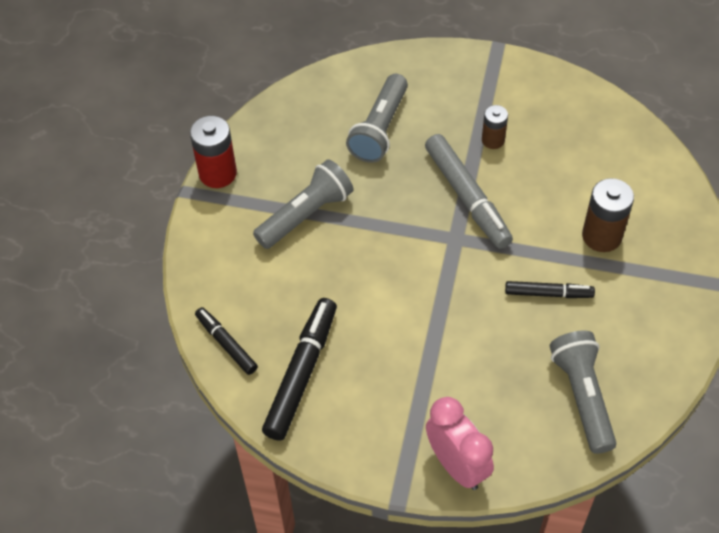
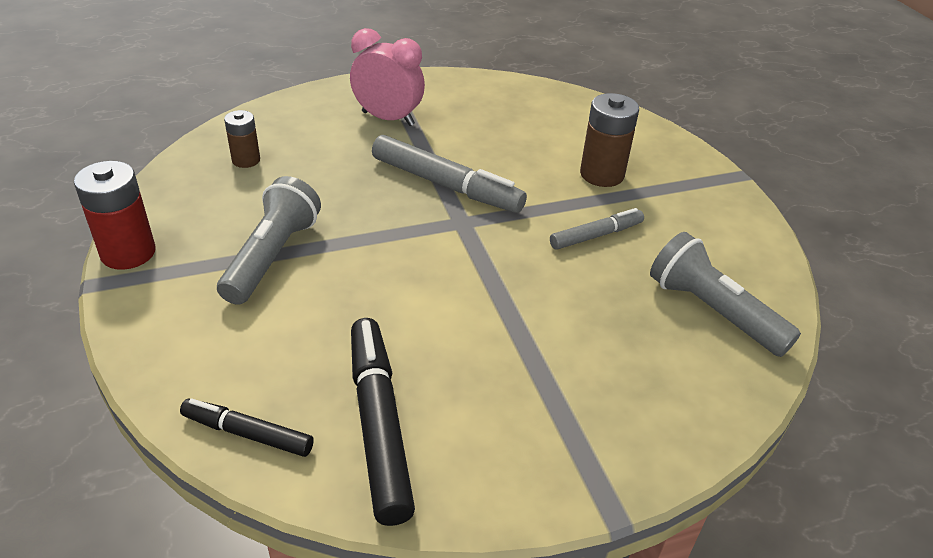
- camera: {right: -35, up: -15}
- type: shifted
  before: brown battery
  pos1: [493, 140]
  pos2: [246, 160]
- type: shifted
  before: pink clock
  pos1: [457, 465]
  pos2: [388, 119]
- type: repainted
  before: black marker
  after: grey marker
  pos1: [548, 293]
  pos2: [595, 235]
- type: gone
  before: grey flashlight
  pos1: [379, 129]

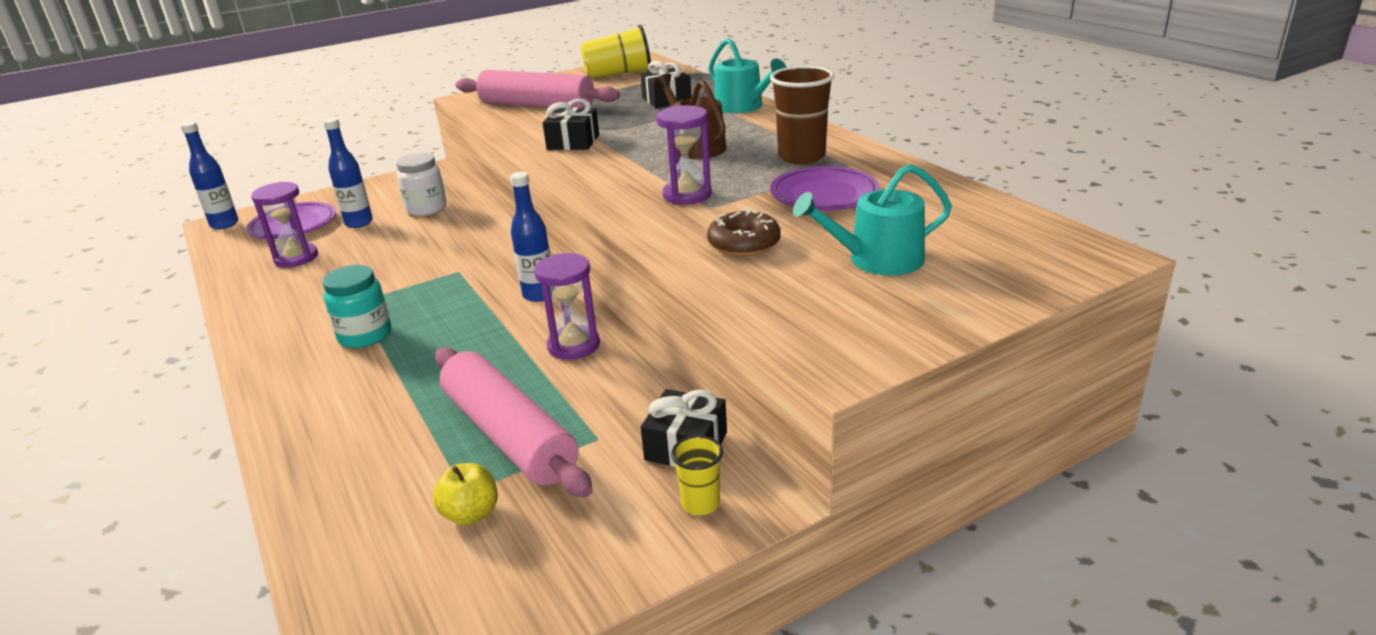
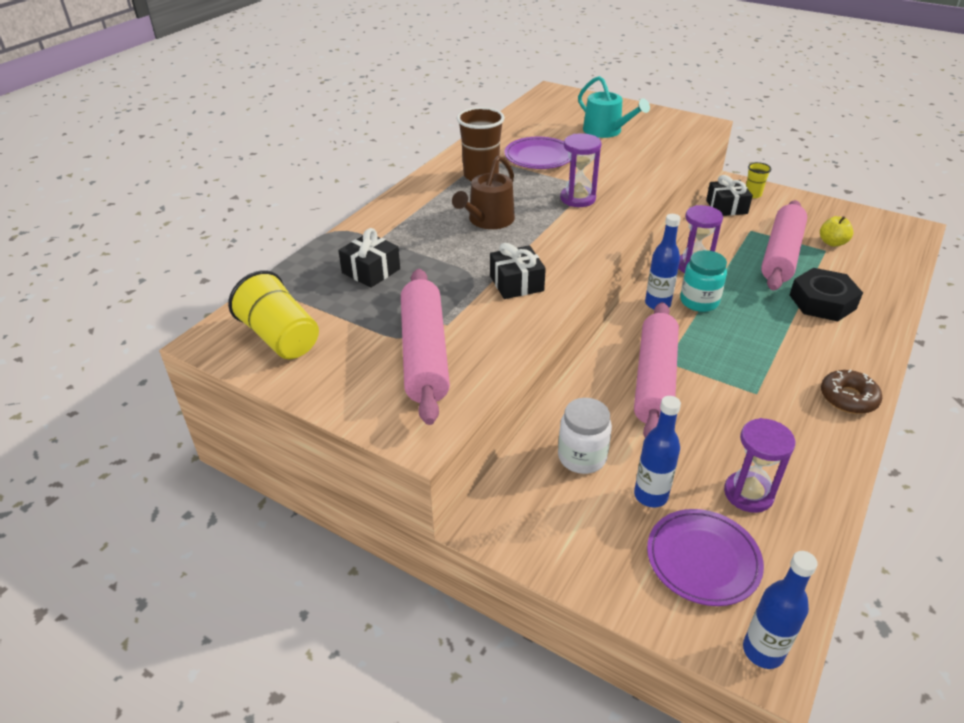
- camera: {right: -120, up: 10}
- type: new
  after: pink rolling pin
  pos2: [655, 380]
- type: shifted
  before: turquoise jar
  pos1: [365, 335]
  pos2: [699, 301]
- type: new
  after: black nut
  pos2: [822, 302]
- type: shifted
  before: brown donut
  pos1: [744, 244]
  pos2: [848, 398]
- type: gone
  before: turquoise watering can
  pos1: [743, 107]

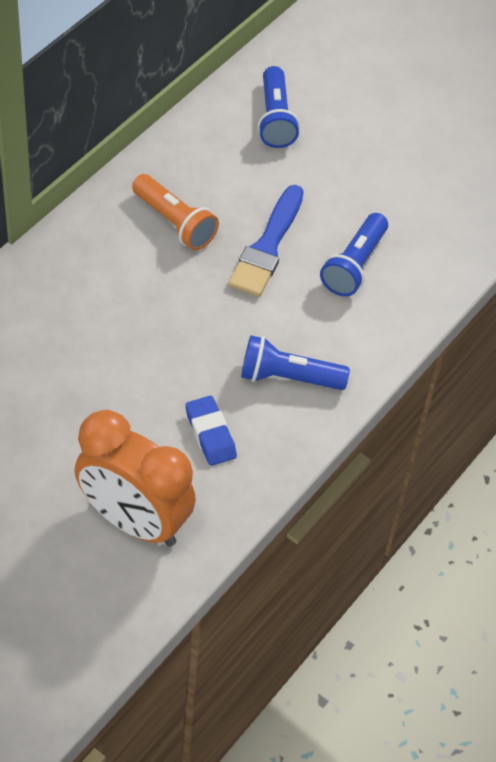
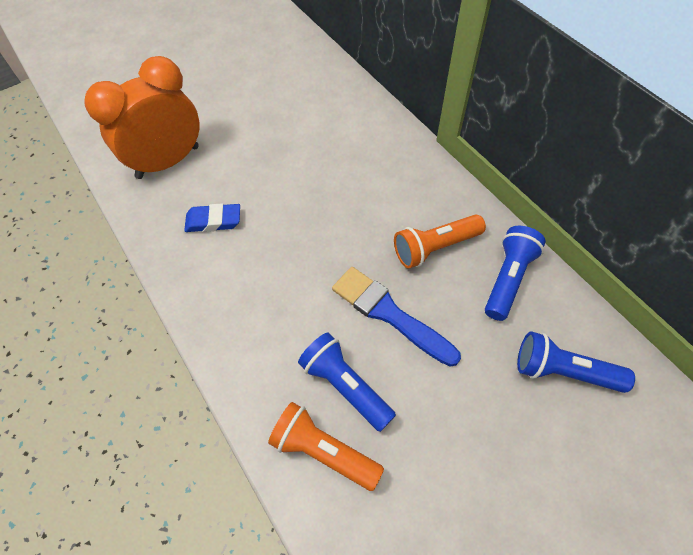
- camera: {right: 115, up: 5}
- type: new
  after: orange flashlight
  pos2: [323, 451]
- type: shifted
  before: blue flashlight
  pos1: [288, 377]
  pos2: [508, 279]

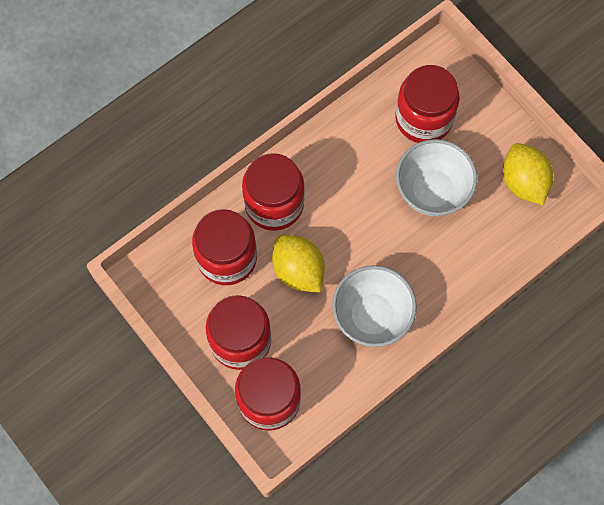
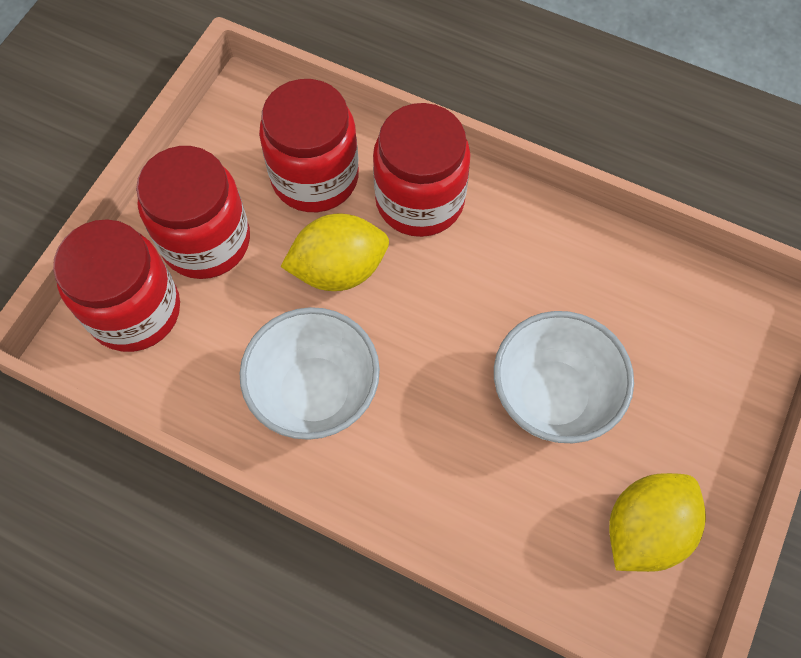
- camera: {right: 65, up: -5}
- type: rotated
  before: yellow lemon
  pos1: [298, 270]
  pos2: [339, 269]
  turn: 45
- type: gone
  before: red jar
  pos1: [423, 118]

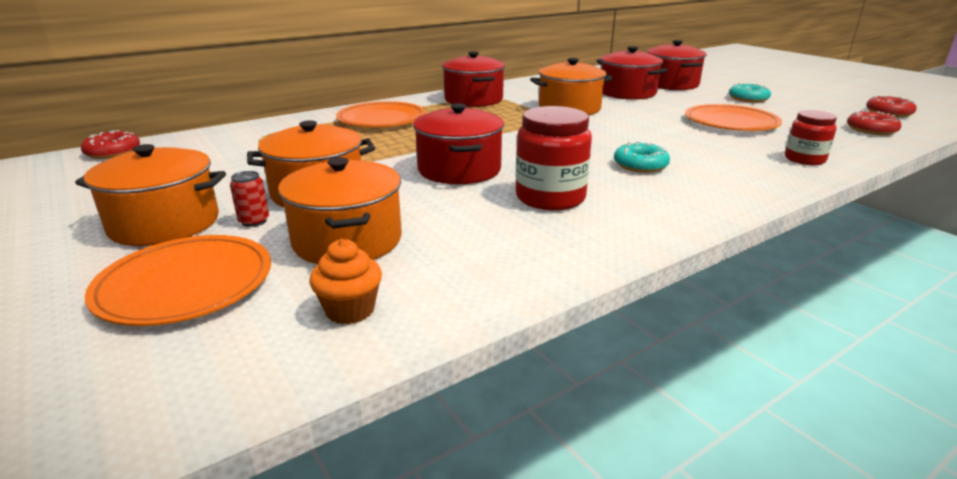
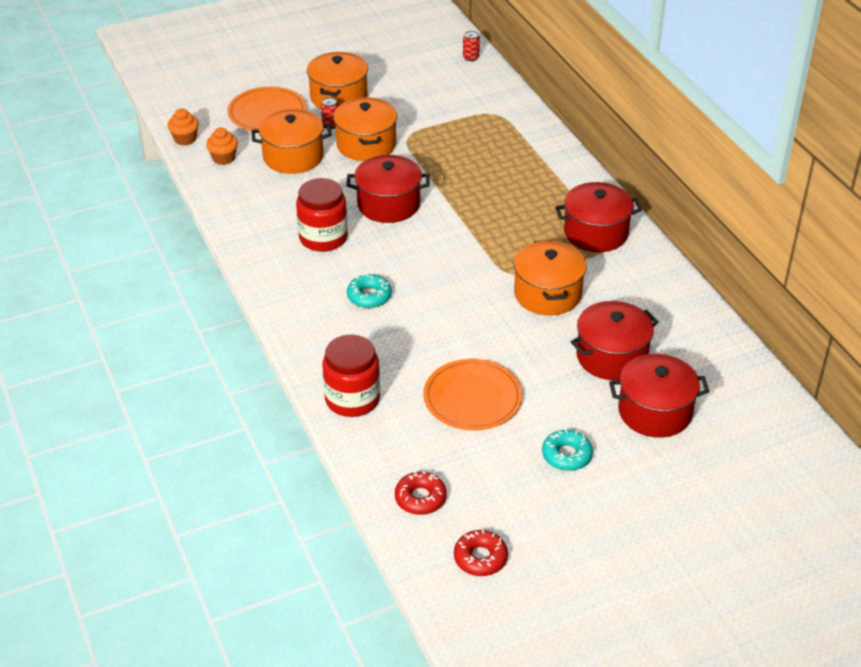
- camera: {right: 100, up: 15}
- type: new
  after: orange cupcake
  pos2: [185, 139]
- type: scaled
  before: red jar
  pos1: [804, 159]
  pos2: [352, 399]
  scale: 1.58
- type: swapped
  before: red donut
  after: red can
  pos1: [113, 152]
  pos2: [470, 57]
- type: gone
  before: orange plate
  pos1: [381, 119]

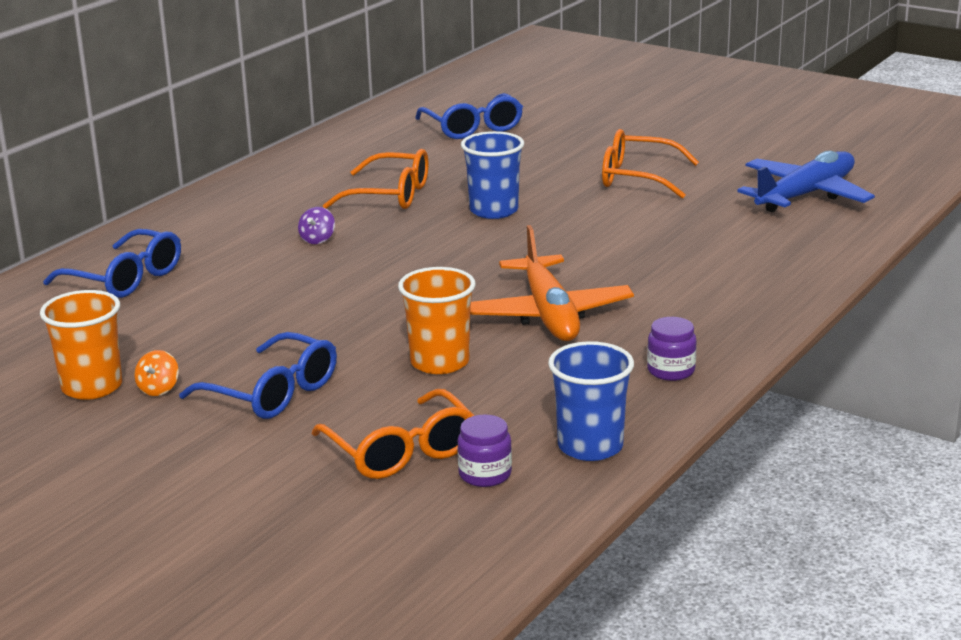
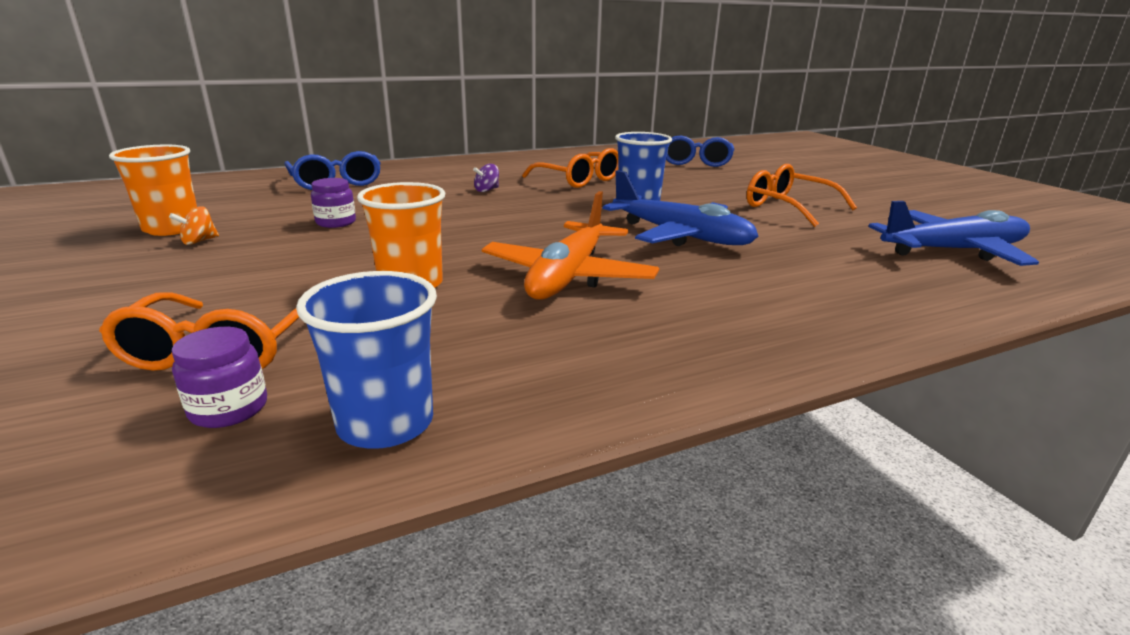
- camera: {right: 30, up: 0}
- type: shifted
  before: purple jar
  pos1: [671, 371]
  pos2: [336, 222]
- type: new
  after: blue plane
  pos2: [680, 236]
- type: gone
  before: blue glasses
  pos1: [271, 392]

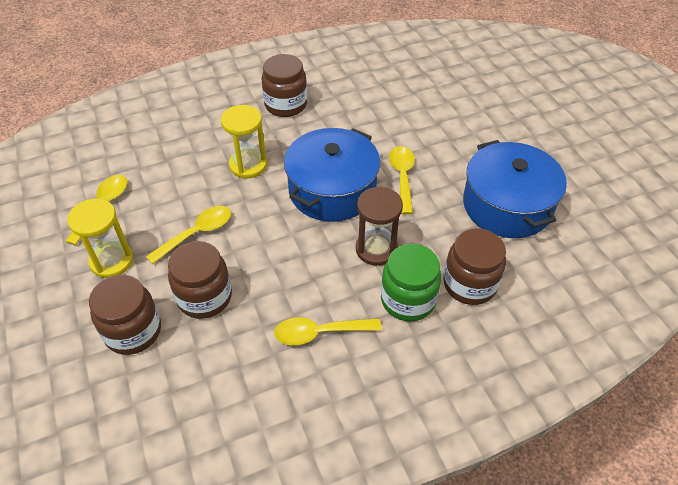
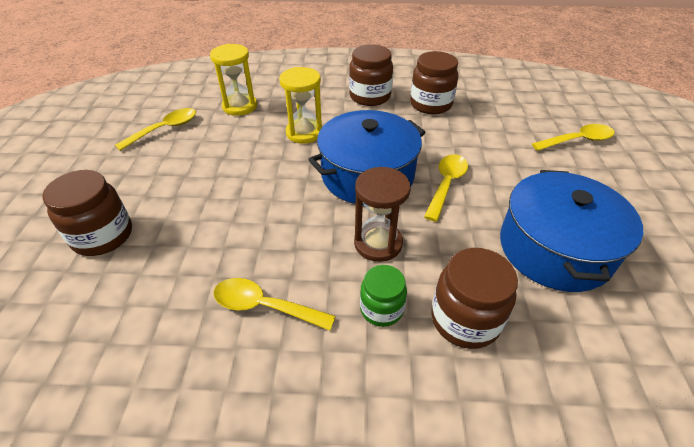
- camera: {right: 25, up: -5}
- type: shifted
  before: yellow hourglass
  pos1: [112, 261]
  pos2: [240, 106]
- type: scaled
  before: green jar
  pos1: [408, 300]
  pos2: [381, 309]
  scale: 0.64
- type: shifted
  before: brown jar
  pos1: [204, 297]
  pos2: [430, 104]
- type: shifted
  before: yellow spoon
  pos1: [197, 233]
  pos2: [577, 140]

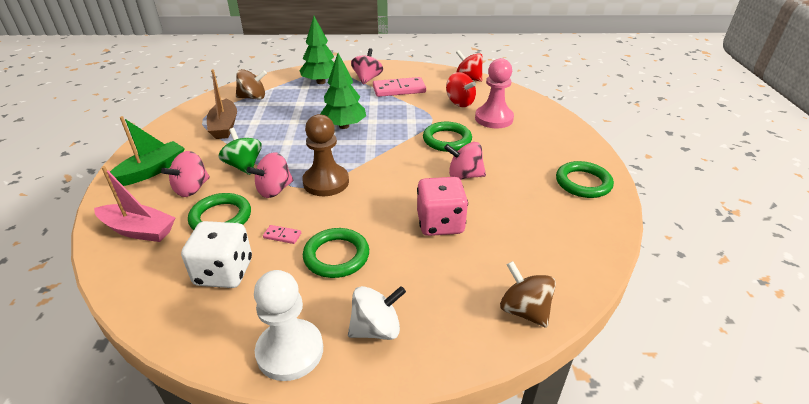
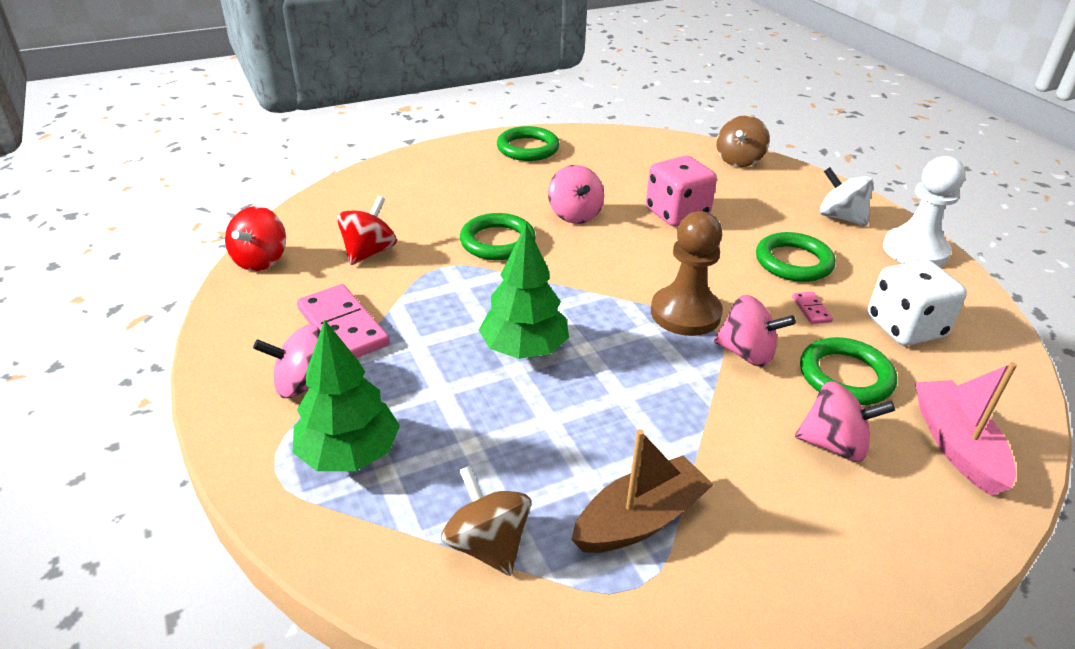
- camera: {right: -115, up: 0}
- type: gone
  before: green boat
  pos1: [152, 171]
- type: gone
  before: green spinning top
  pos1: [244, 166]
- type: gone
  before: pink pawn
  pos1: [494, 118]

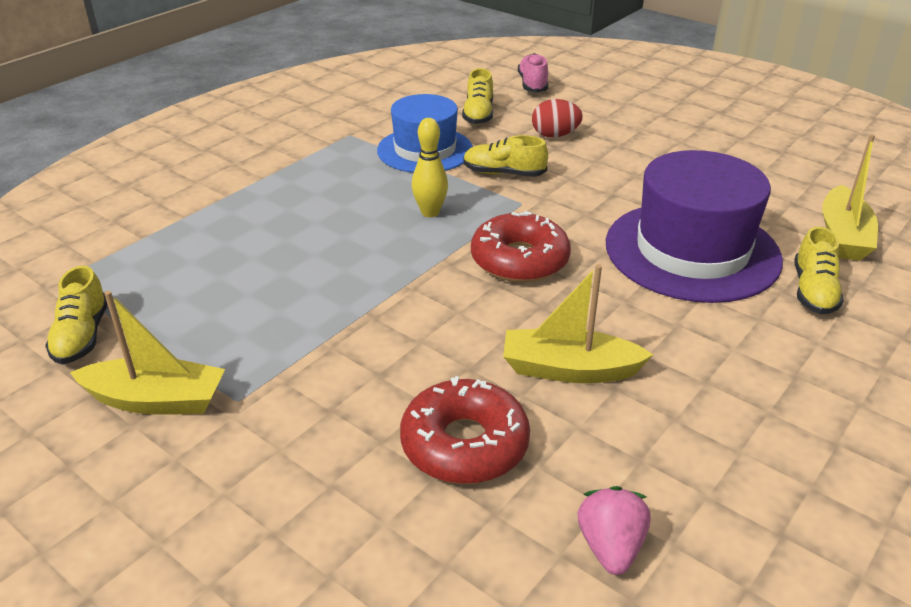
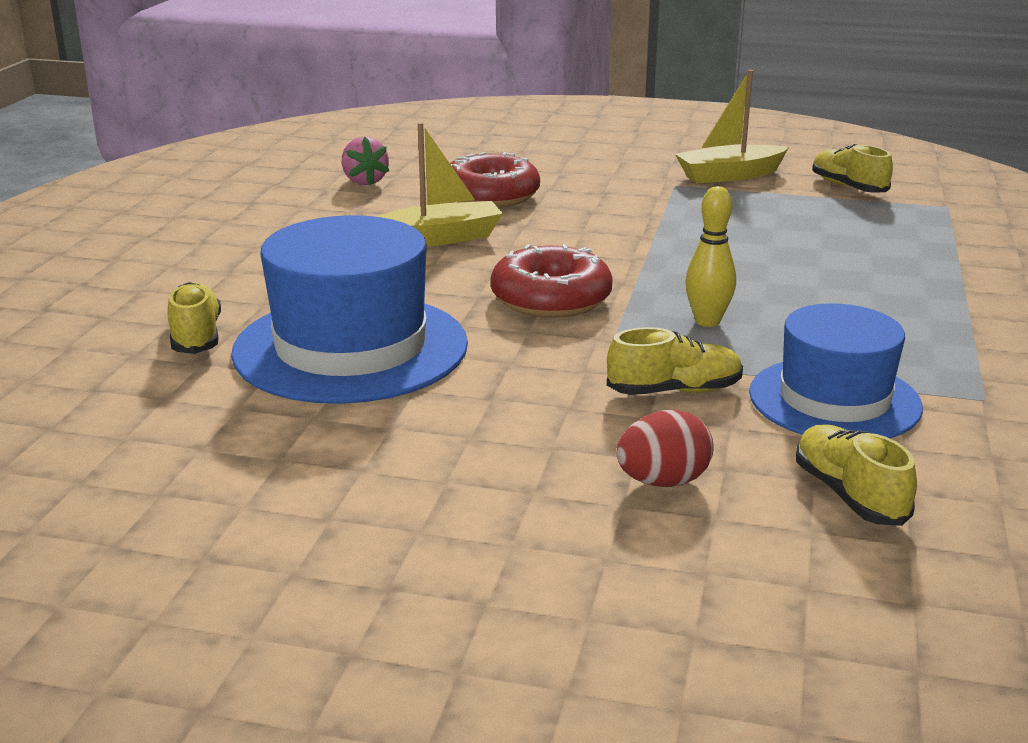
- camera: {right: 155, up: -10}
- type: repainted
  before: purple hat
  after: blue hat
  pos1: [692, 251]
  pos2: [350, 348]
- type: gone
  before: pink shoe
  pos1: [532, 84]
- type: gone
  before: yellow boat
  pos1: [843, 236]

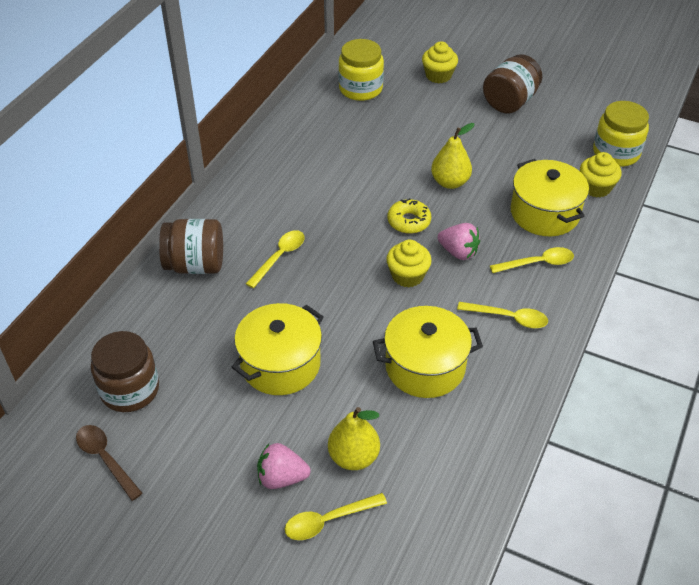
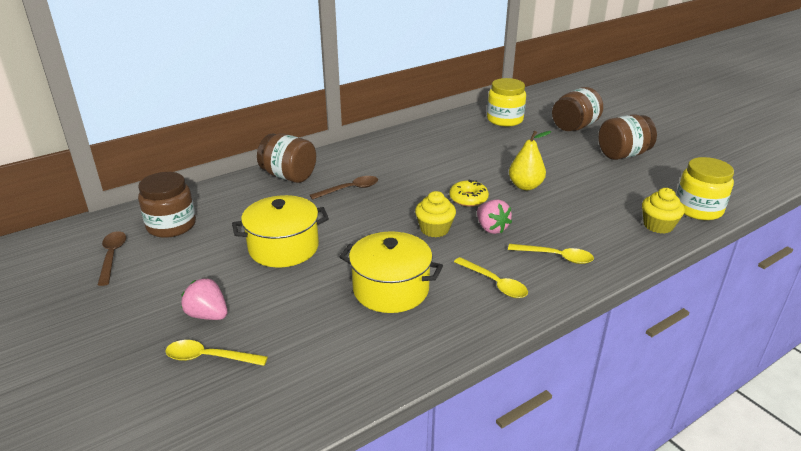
- camera: {right: 30, up: -15}
- type: repainted
  before: yellow spoon
  after: brown spoon
  pos1: [280, 257]
  pos2: [350, 189]
- type: swapped
  before: yellow cupcake
  after: brown jar
  pos1: [438, 75]
  pos2: [574, 127]
- type: gone
  before: yellow pear
  pos1: [353, 457]
- type: gone
  before: yellow pot
  pos1: [544, 213]

